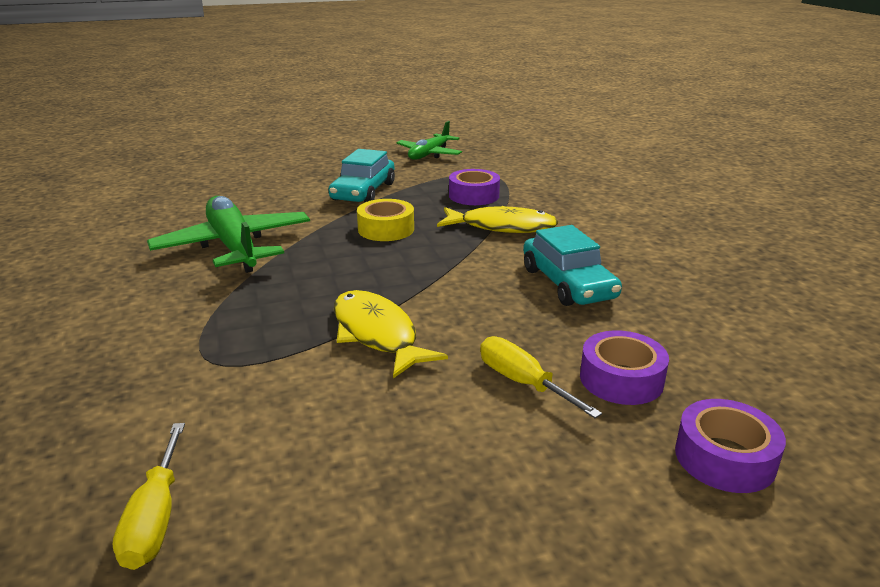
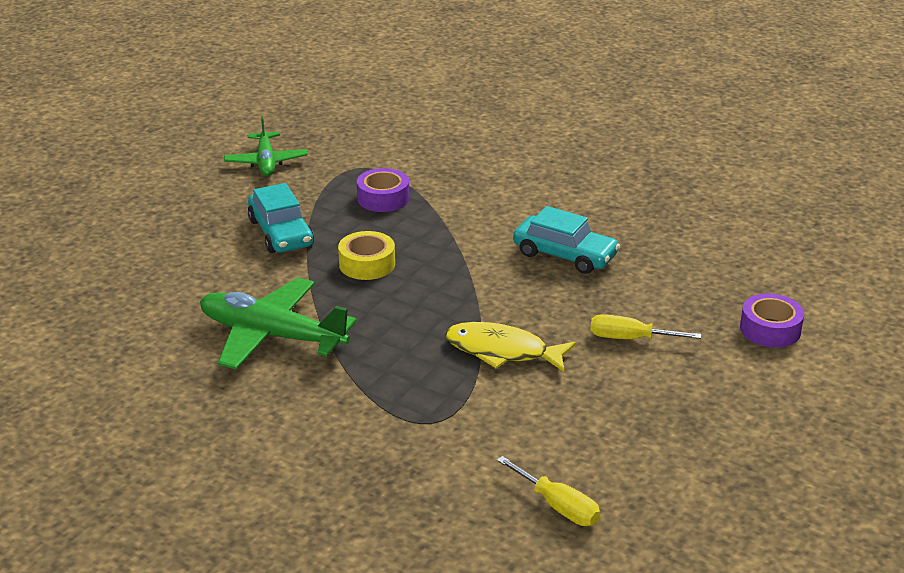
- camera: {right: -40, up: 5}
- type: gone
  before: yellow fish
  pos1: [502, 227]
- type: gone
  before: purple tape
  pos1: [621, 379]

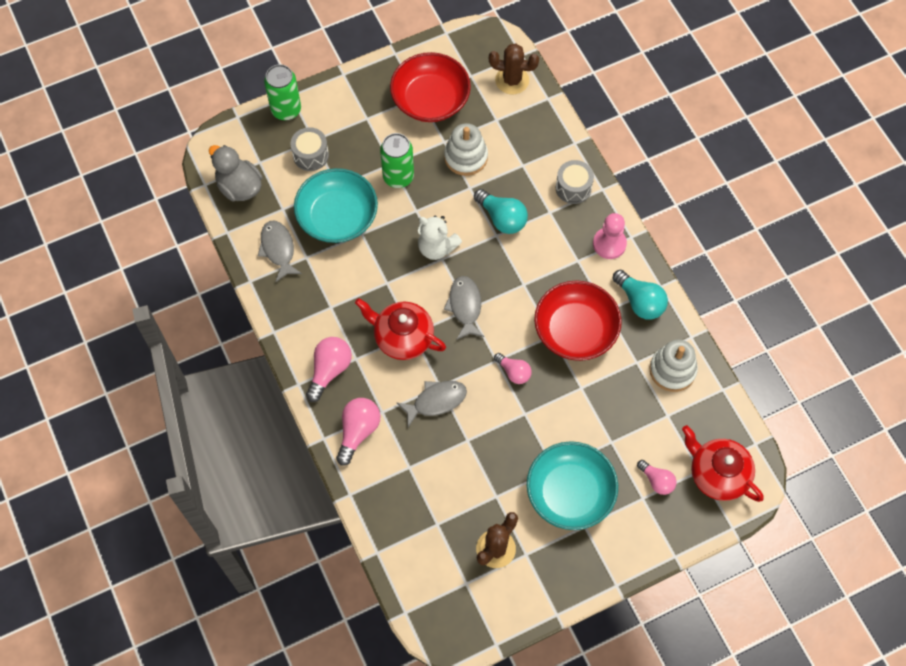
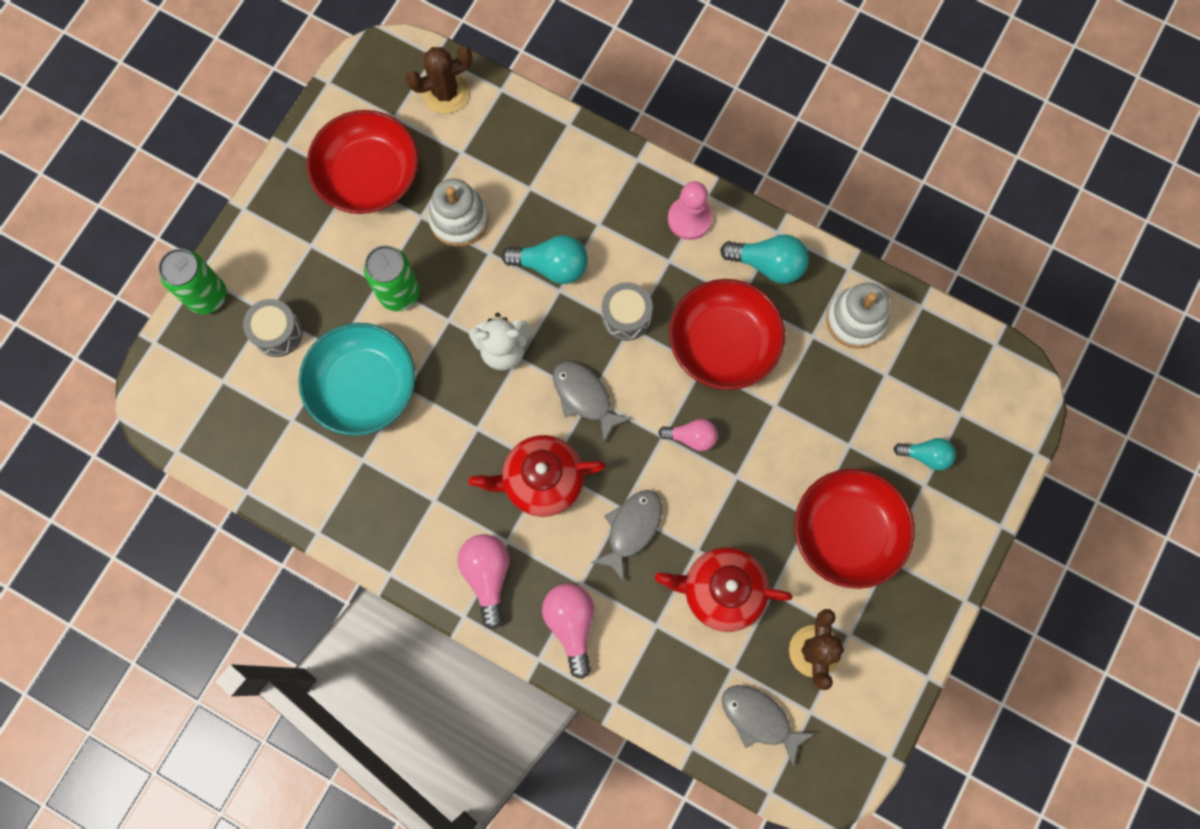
- camera: {right: -35, up: 10}
- type: shifted
  before: grey drum
  pos1: [573, 188]
  pos2: [626, 316]
- type: shifted
  before: red teapot
  pos1: [717, 474]
  pos2: [721, 591]
- type: shifted
  before: grey fish
  pos1: [278, 249]
  pos2: [759, 719]
- type: repainted
  before: turquoise bowl
  after: red bowl
  pos1: [570, 493]
  pos2: [846, 532]
- type: repainted
  before: pink light bulb
  after: turquoise light bulb
  pos1: [657, 481]
  pos2: [925, 455]
- type: gone
  before: grey duck
  pos1: [239, 187]

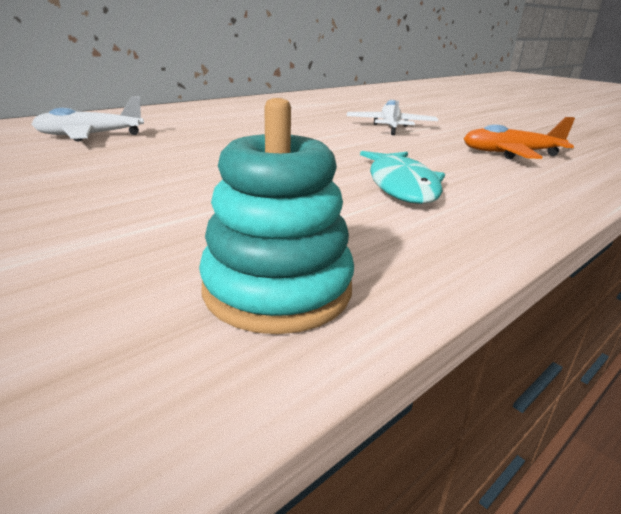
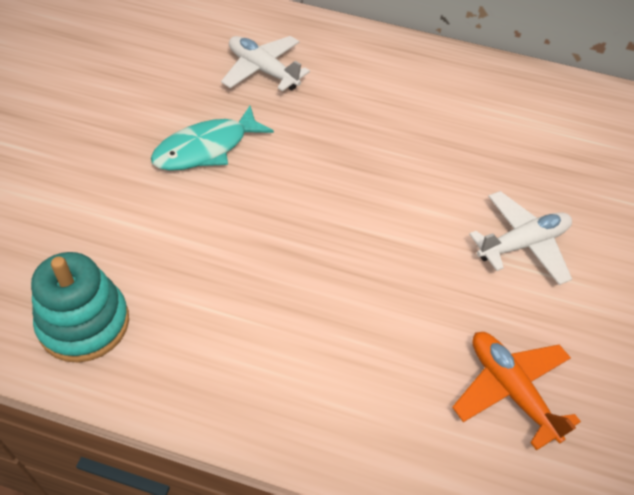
- camera: {right: 55, up: 25}
- type: shifted
  before: turquoise fish
  pos1: [401, 185]
  pos2: [206, 148]

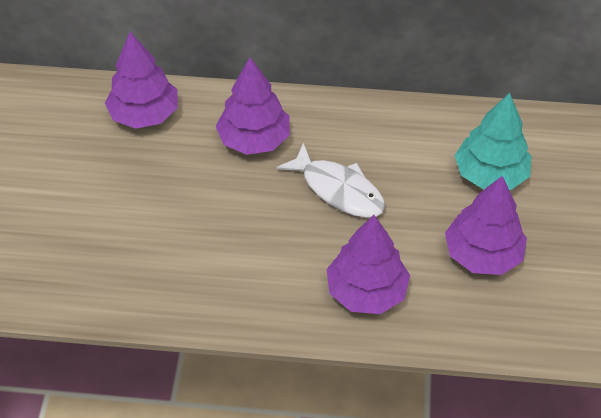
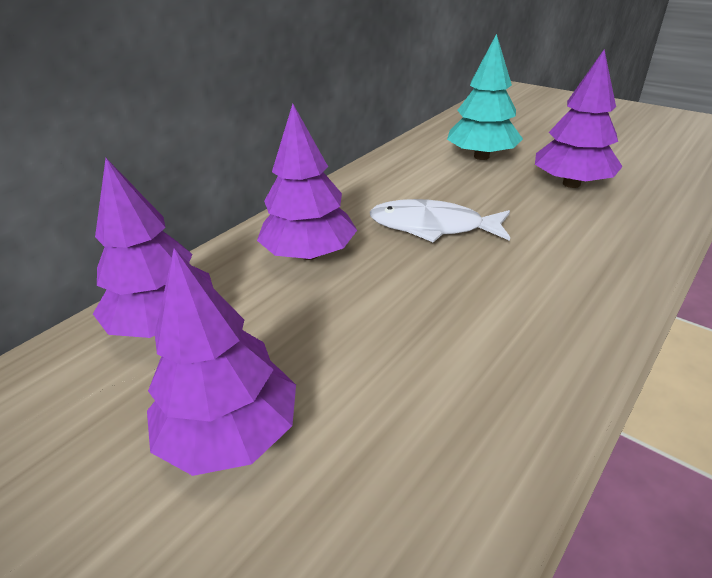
- camera: {right: -55, up: -15}
- type: shifted
  before: purple tree
  pos1: [366, 291]
  pos2: [230, 433]
- type: rotated
  before: white fish
  pos1: [338, 190]
  pos2: [432, 227]
  turn: -150

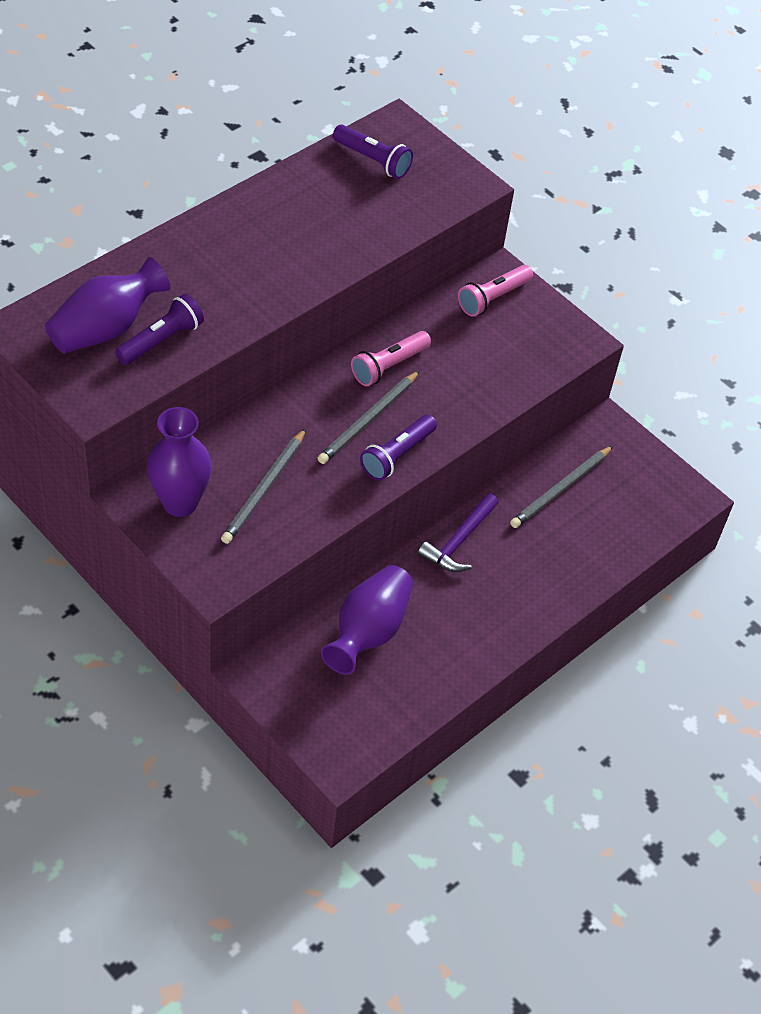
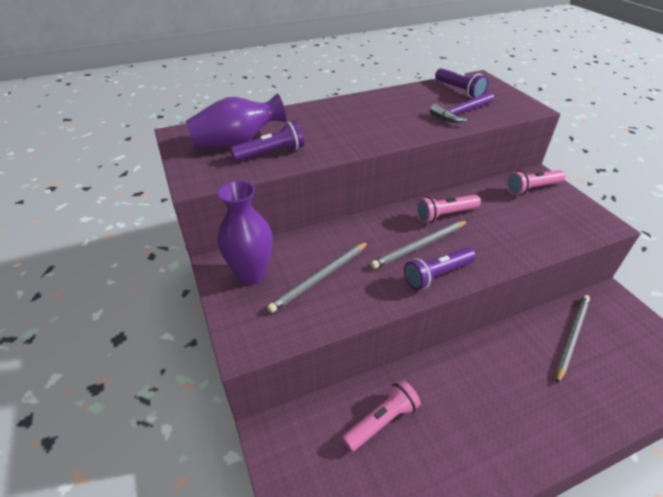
- camera: {right: 25, up: -10}
- type: swapped
  before: purple vase
  after: pink flashlight
  pos1: [368, 632]
  pos2: [381, 421]
- type: shifted
  before: purple hammer
  pos1: [459, 541]
  pos2: [461, 113]
- type: rotated
  before: grey pencil
  pos1: [560, 489]
  pos2: [571, 336]
  turn: 150

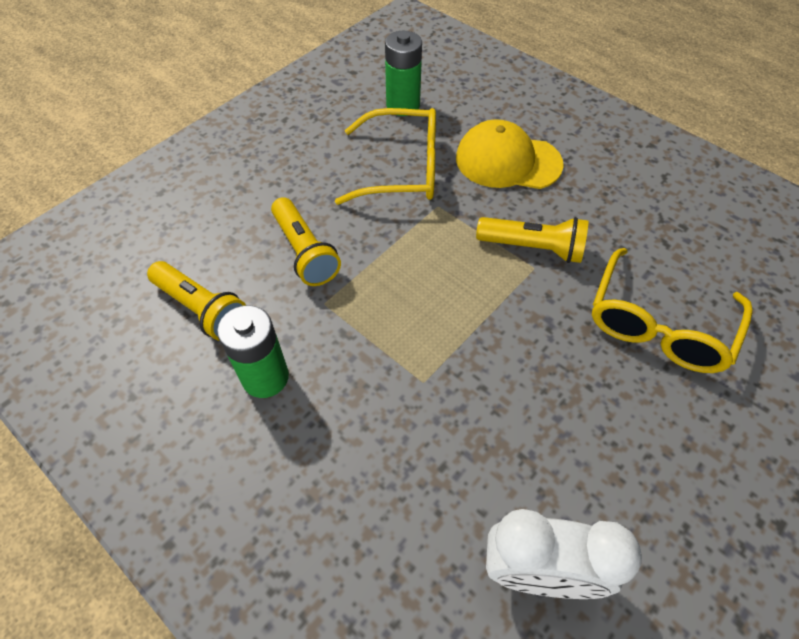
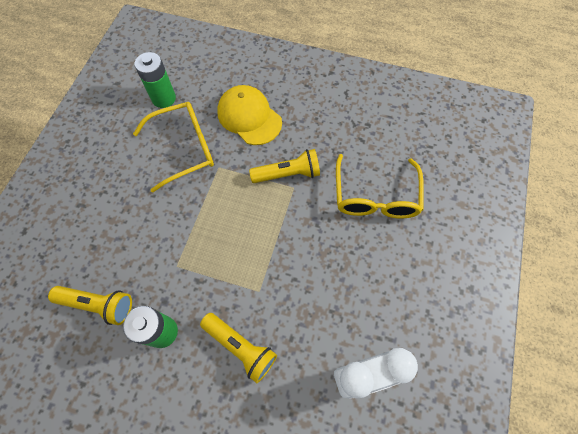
- camera: {right: -25, up: 10}
- type: shifted
  before: yellow flashlight
  pos1: [305, 252]
  pos2: [240, 347]
- type: rotated
  before: yellow cap
  pos1: [507, 161]
  pos2: [249, 117]
  turn: 60

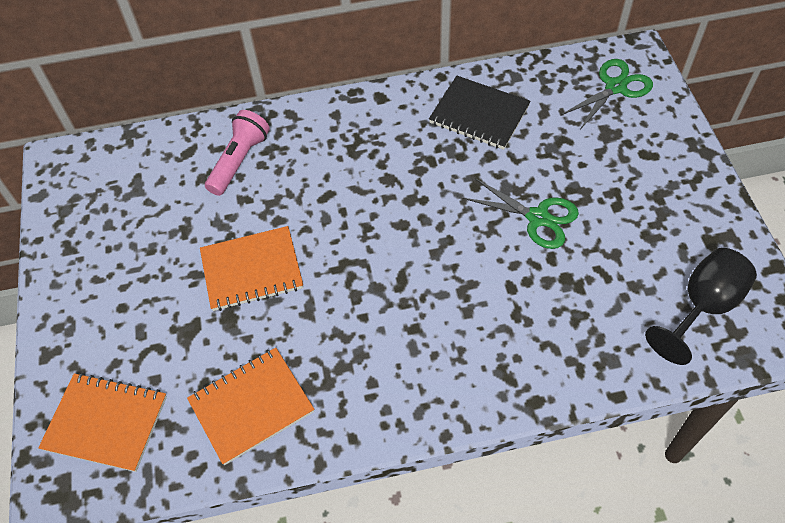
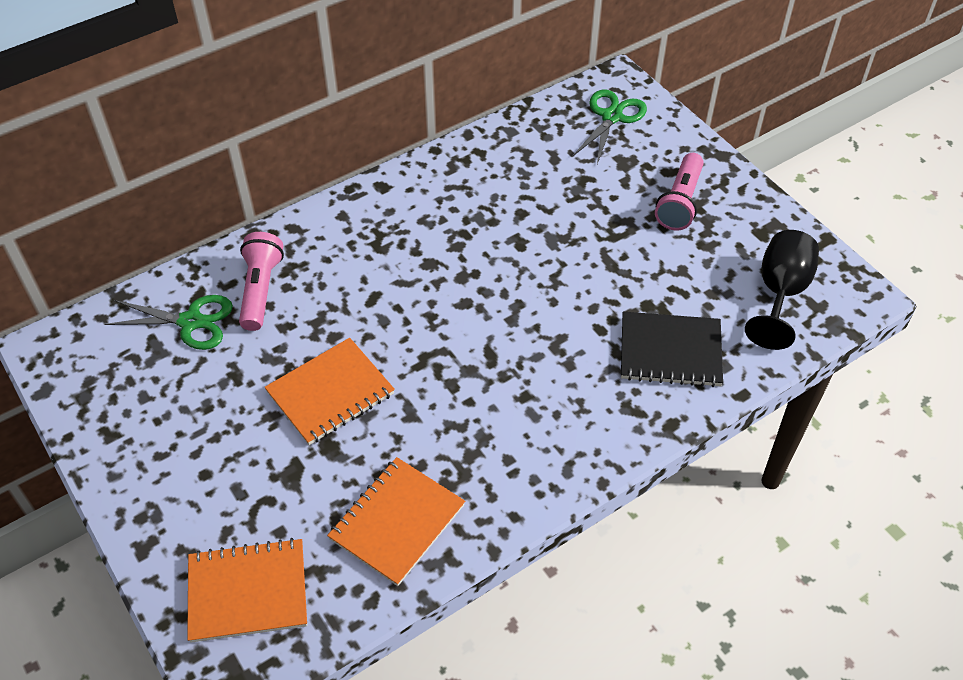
- camera: {right: -25, up: -5}
- type: shifted
  before: green scissors
  pos1: [537, 218]
  pos2: [191, 322]
- type: shifted
  before: black notebook
  pos1: [479, 114]
  pos2: [670, 351]
- type: new
  after: pink flashlight
  pos2: [680, 202]

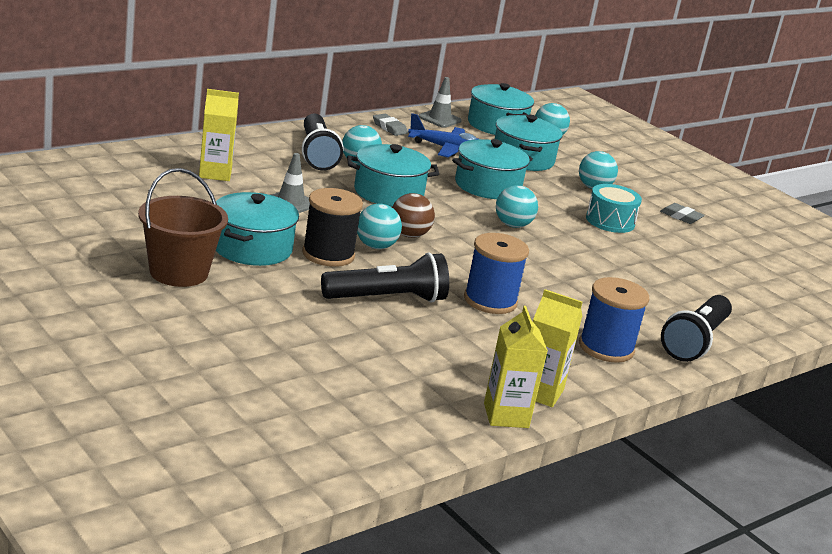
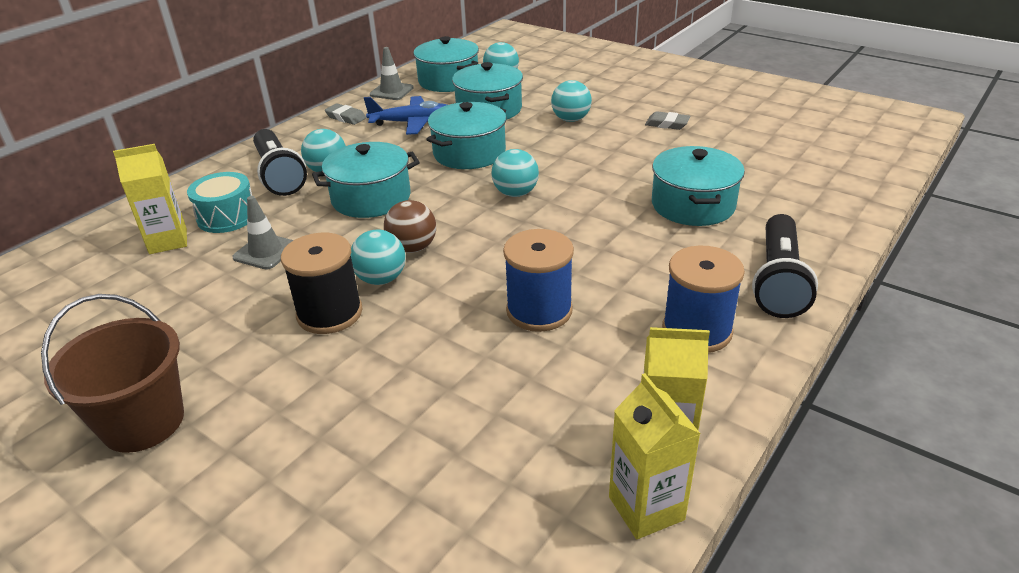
- camera: {right: -10, up: 10}
- type: shifted
  before: turquoise drum
  pos1: [610, 221]
  pos2: [227, 217]
- type: shifted
  before: turquoise pot
  pos1: [252, 248]
  pos2: [693, 205]
- type: gone
  before: black flashlight
  pos1: [387, 299]

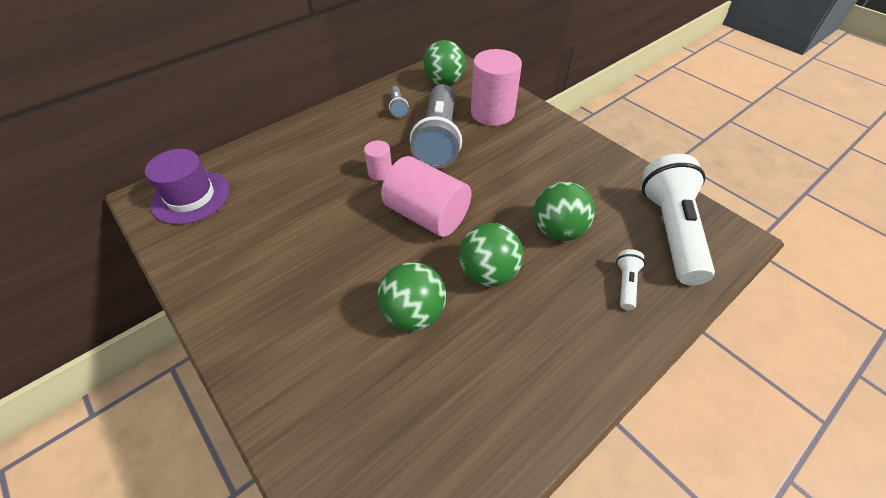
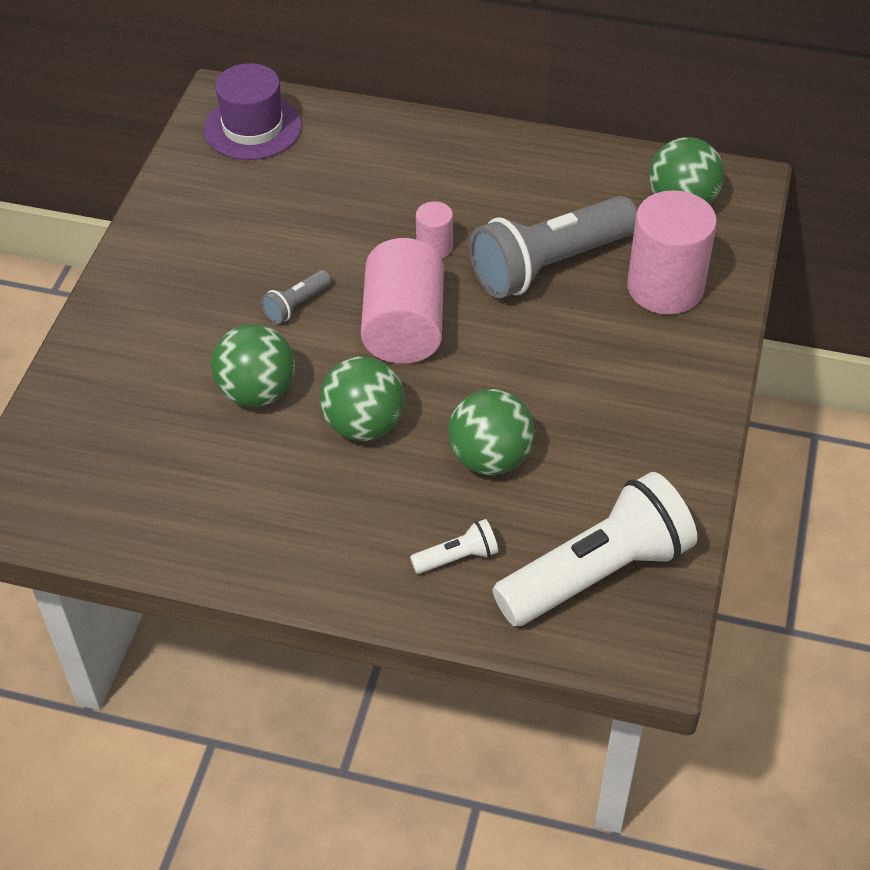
- camera: {right: 55, up: 0}
- type: shifted
  before: grey flashlight
  pos1: [397, 107]
  pos2: [296, 305]

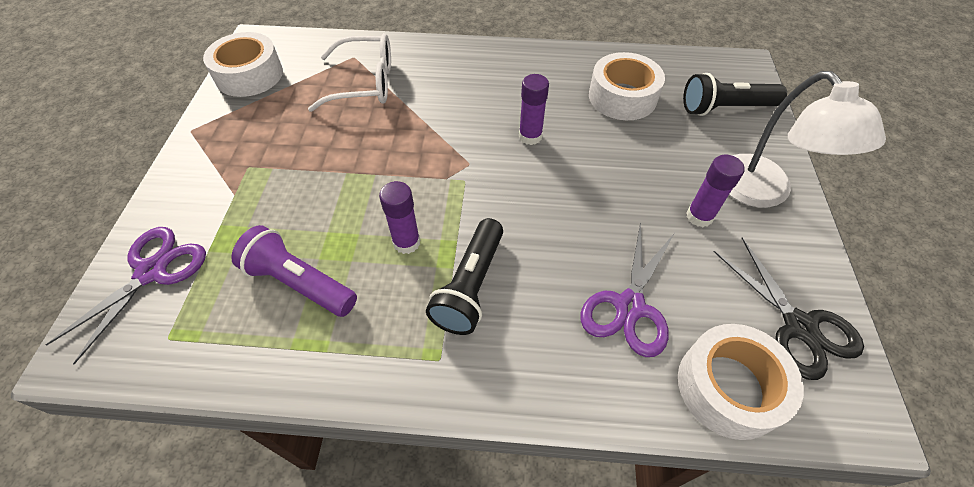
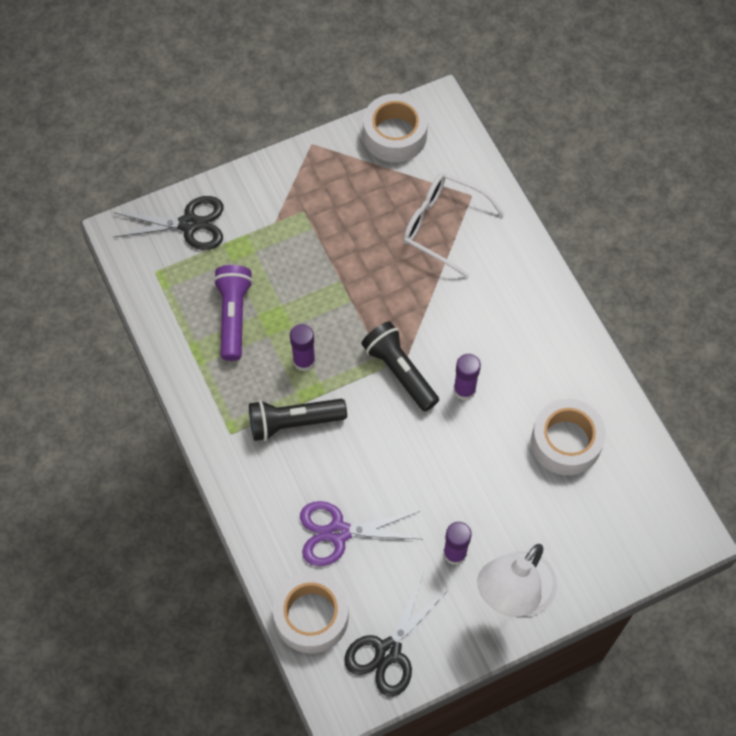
- camera: {right: 60, up: 10}
- type: repainted
  before: purple scissors
  after: black scissors
  pos1: [152, 272]
  pos2: [189, 224]
- type: shifted
  before: black flashlight
  pos1: [725, 108]
  pos2: [399, 371]
- type: rotated
  before: white glasses
  pos1: [364, 83]
  pos2: [443, 226]
  turn: 150

